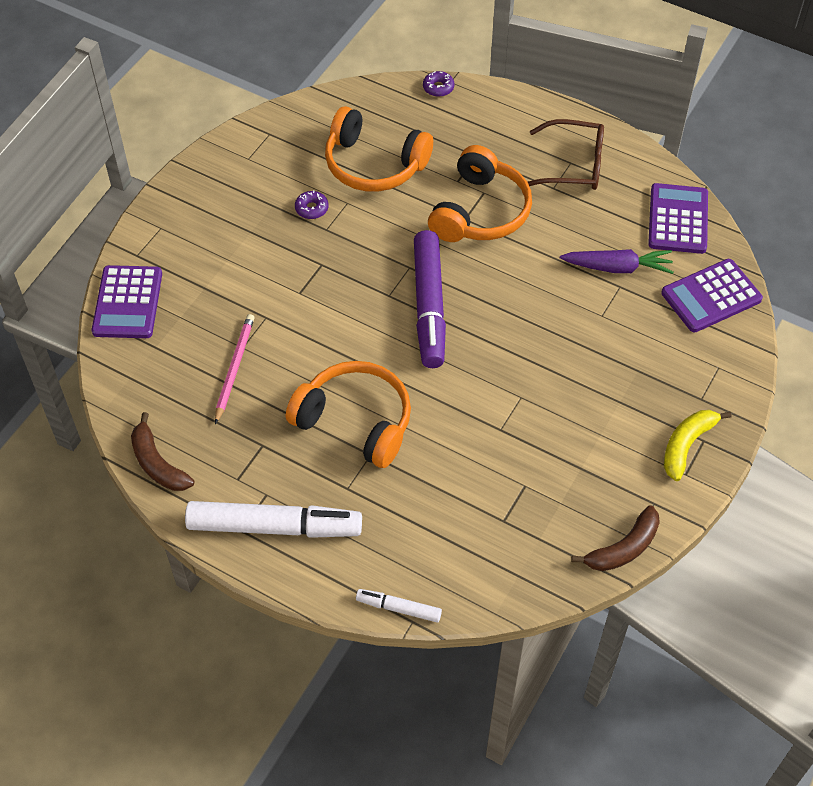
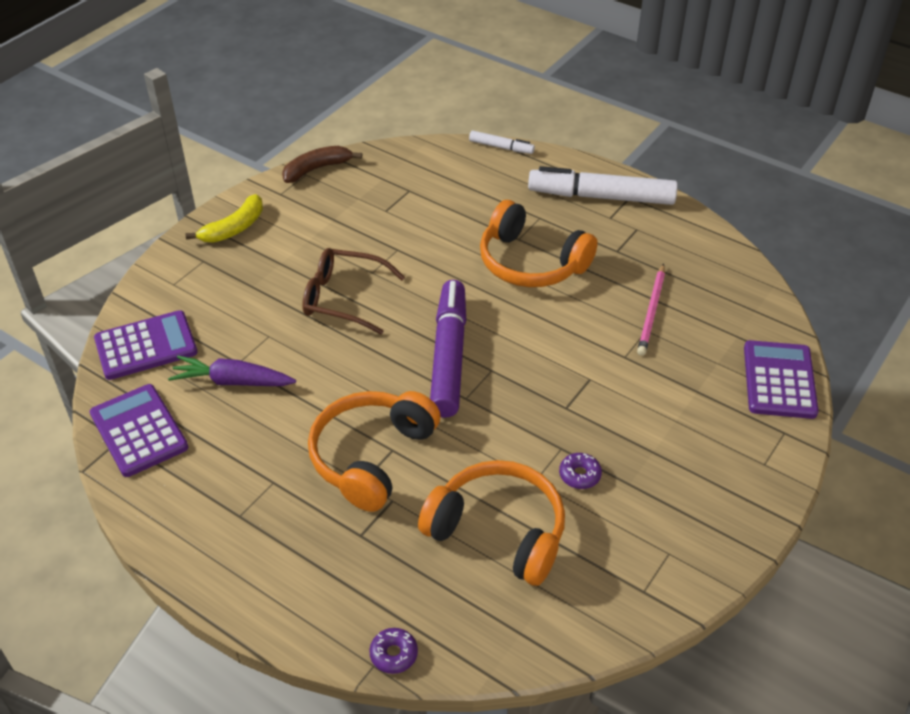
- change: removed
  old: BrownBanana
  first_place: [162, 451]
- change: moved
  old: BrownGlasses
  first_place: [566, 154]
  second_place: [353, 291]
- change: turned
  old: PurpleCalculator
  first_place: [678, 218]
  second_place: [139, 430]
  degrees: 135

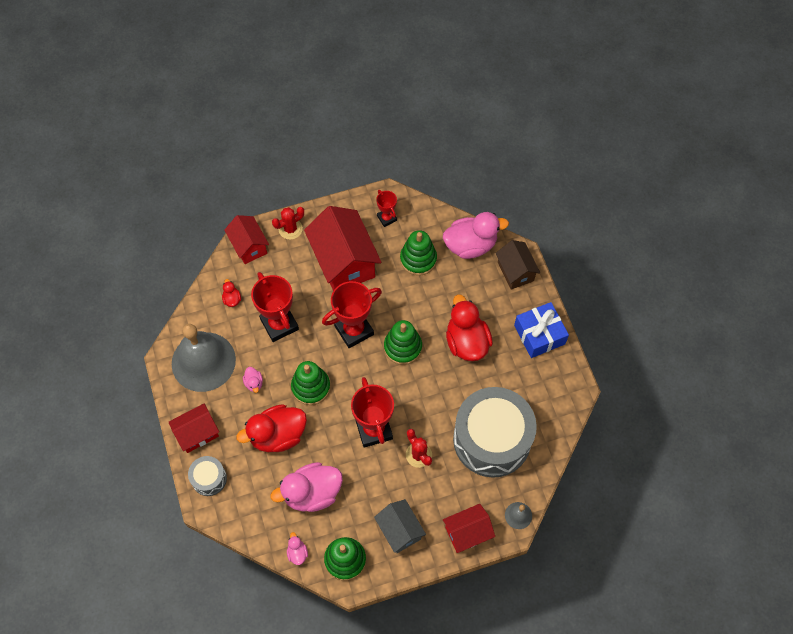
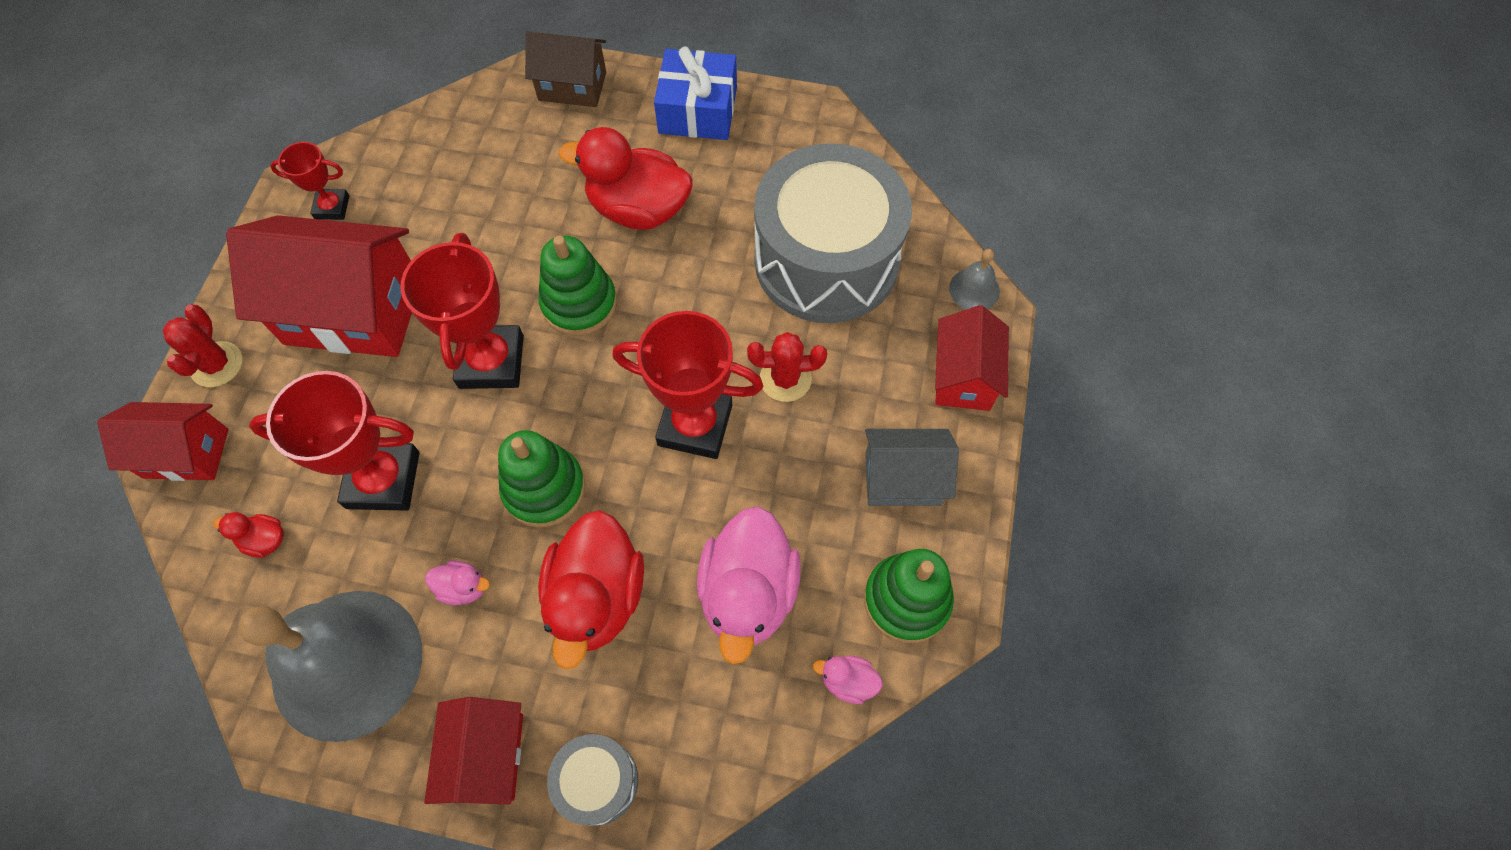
- change: removed
  old: GreenStackingToy
  first_place: [418, 253]
- change: removed
  old: PinkDuck
  first_place: [476, 235]

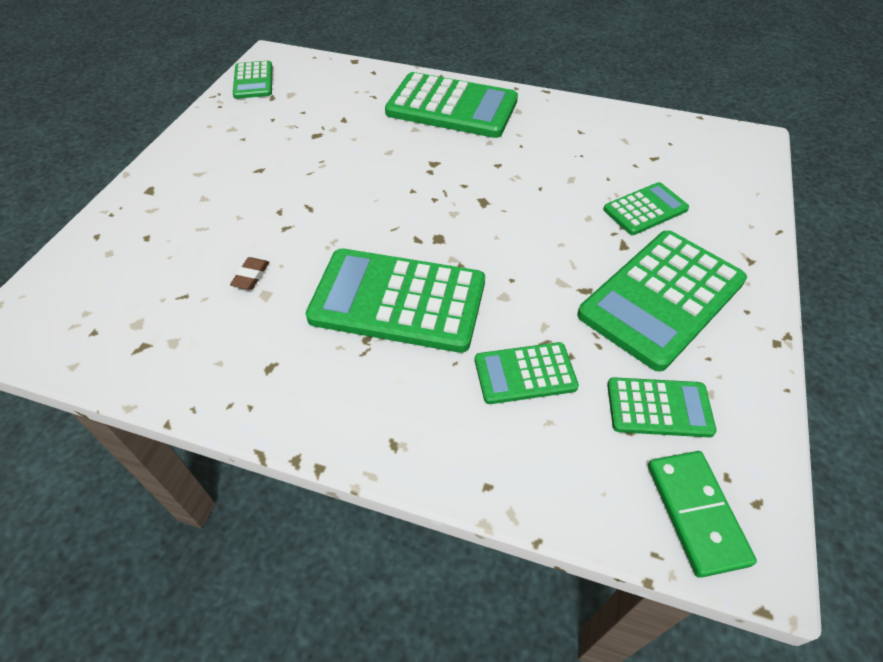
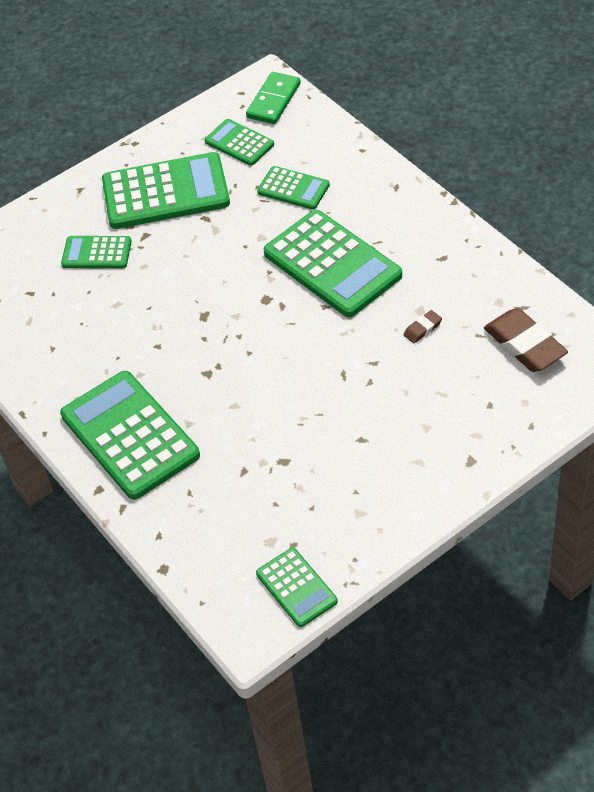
- change: turned
  old: GreenCalculator
  first_place: [252, 80]
  second_place: [297, 587]
  degrees: 120
- change: added
  new: BrownEraser
  second_place: [526, 340]

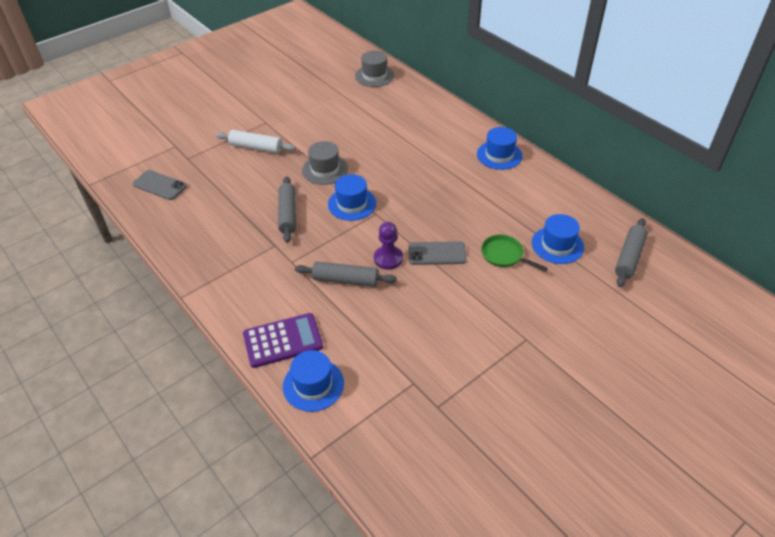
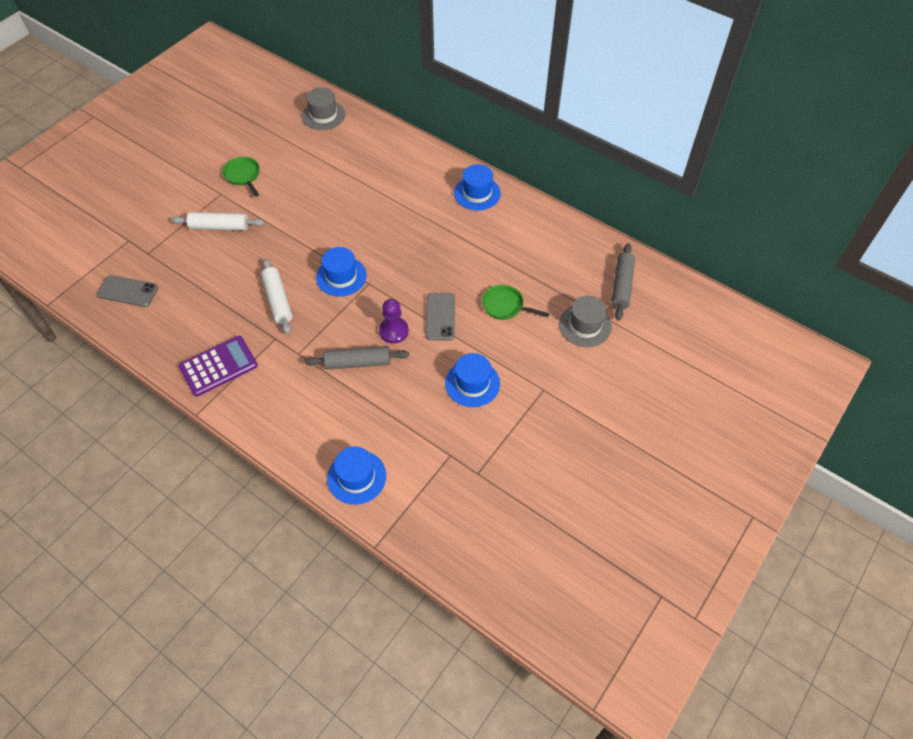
- change: moved
  old: PurpleCalculator
  first_place: [283, 340]
  second_place: [218, 366]
- change: recoloured
  old: GreyRollingPin
  new: WhiteRollingPin
  first_place: [287, 209]
  second_place: [276, 296]
- change: moved
  old: GreyHat
  first_place: [325, 163]
  second_place: [585, 321]
- change: turned
  old: GreyPhone
  first_place: [437, 253]
  second_place: [440, 316]
  degrees: -75
- change: moved
  old: BlueHat
  first_place: [558, 239]
  second_place: [472, 380]
- change: added
  new: GreenPan
  second_place: [241, 177]

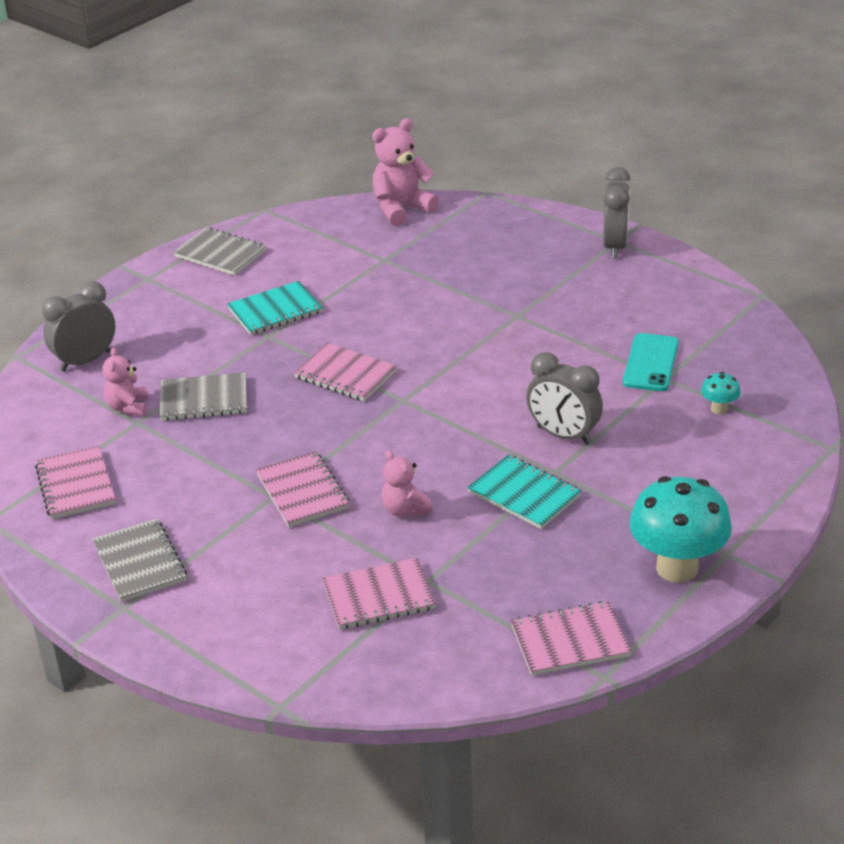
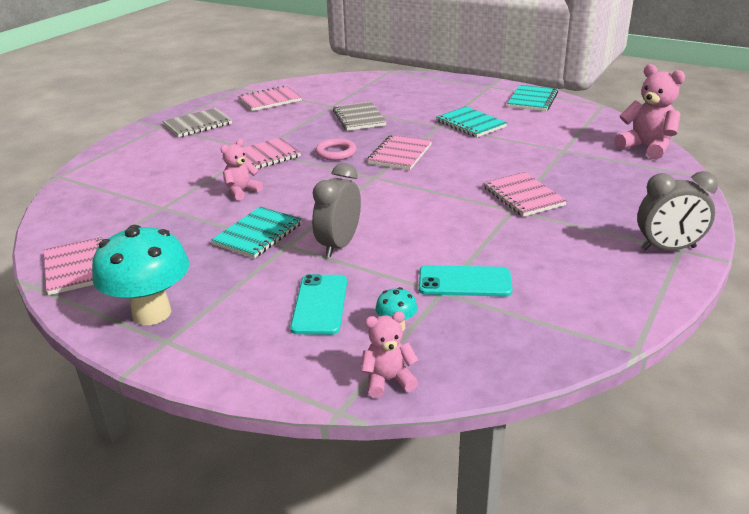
- change: removed
  old: GreyClock
  first_place: [78, 326]
- change: moved
  old: PinkTeddyBear
  first_place: [125, 382]
  second_place: [389, 354]
- change: recoloured
  old: GreyNotebook
  new: TurquoiseNotebook
  first_place: [220, 251]
  second_place: [532, 98]
- change: moved
  old: PinkNotebook
  first_place: [379, 594]
  second_place: [525, 194]
- change: added
  new: TurquoisePhone
  second_place: [318, 304]
- change: added
  new: PinkRing
  second_place: [336, 149]

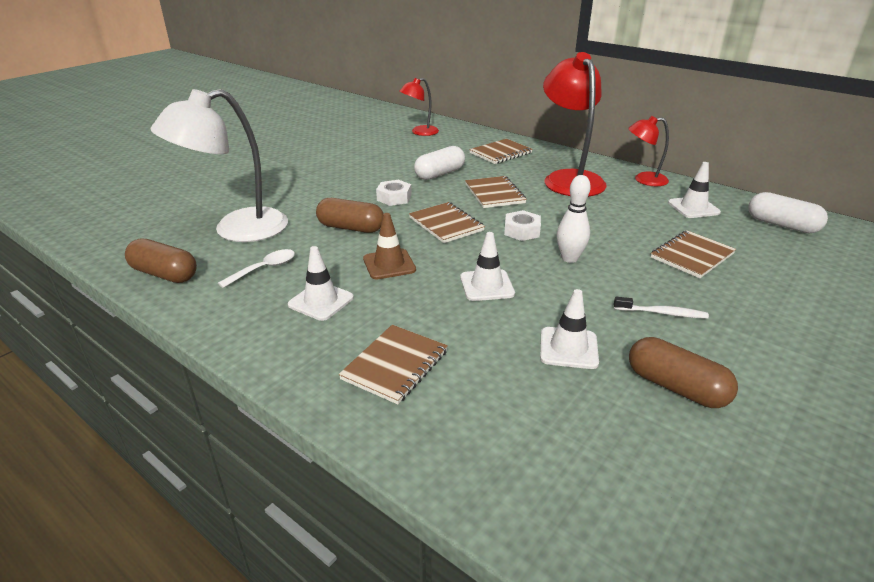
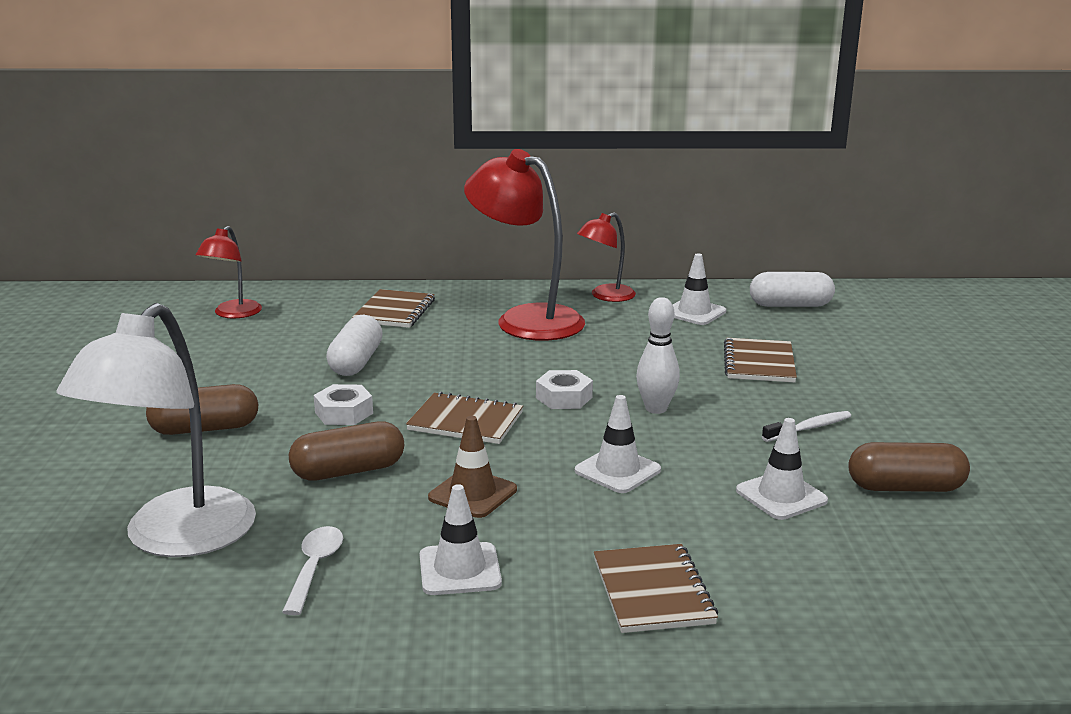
- change: moved
  old: BrownCapsule
  first_place: [161, 261]
  second_place: [202, 409]
- change: removed
  old: BrownNotebook
  first_place: [496, 192]

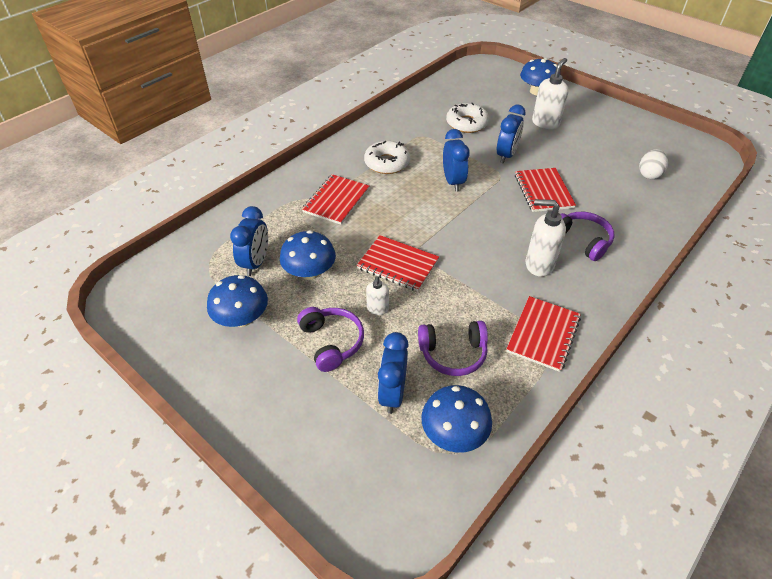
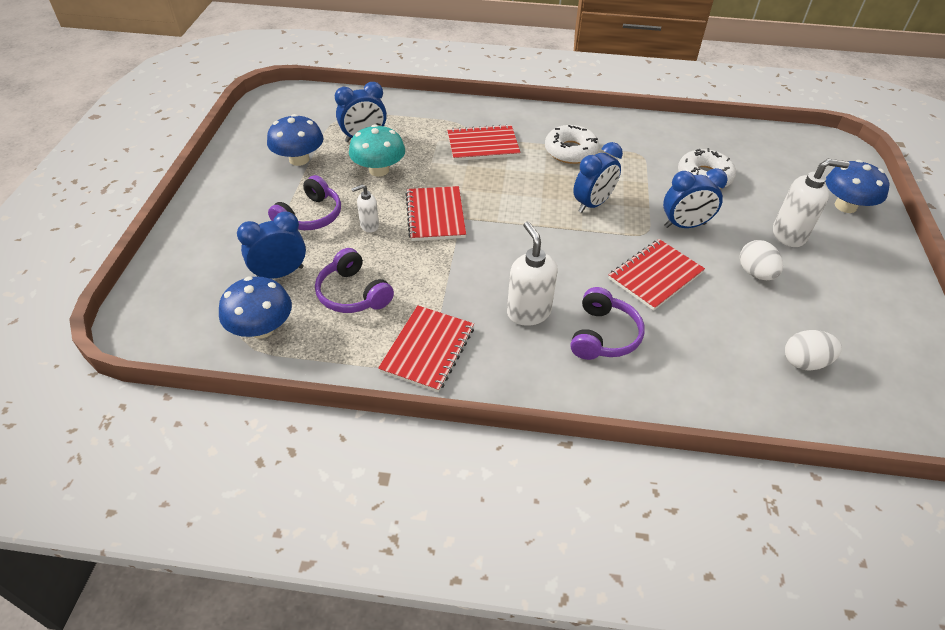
- change: recoloured
  old: BlueMushroom
  new: TurquoiseMushroom
  first_place: [308, 255]
  second_place: [377, 150]
- change: turned
  old: RedNotebook
  first_place: [543, 334]
  second_place: [426, 348]
  degrees: -60
- change: added
  new: WhiteEgg
  second_place: [761, 260]

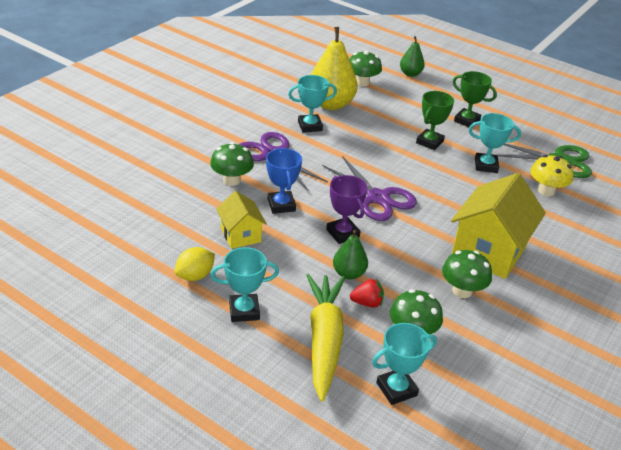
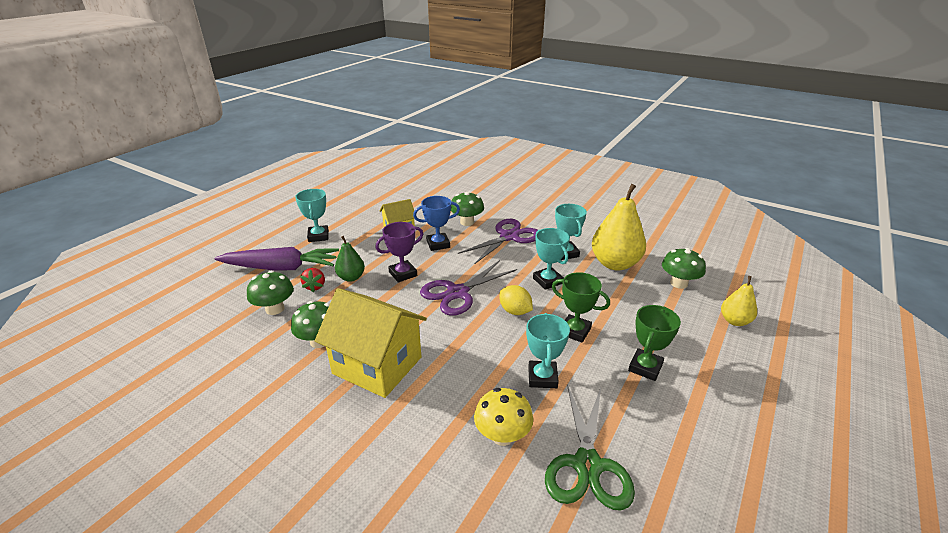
- change: moved
  old: YellowLemon
  first_place: [195, 264]
  second_place: [516, 300]
- change: recoloured
  old: YellowCarrot
  new: PurpleCarrot
  first_place: [325, 337]
  second_place: [276, 259]
- change: moved
  old: TurquoiseTrophy
  first_place: [404, 364]
  second_place: [551, 259]
- change: recoloured
  old: GreenPear
  new: YellowPear
  first_place: [412, 56]
  second_place: [739, 301]

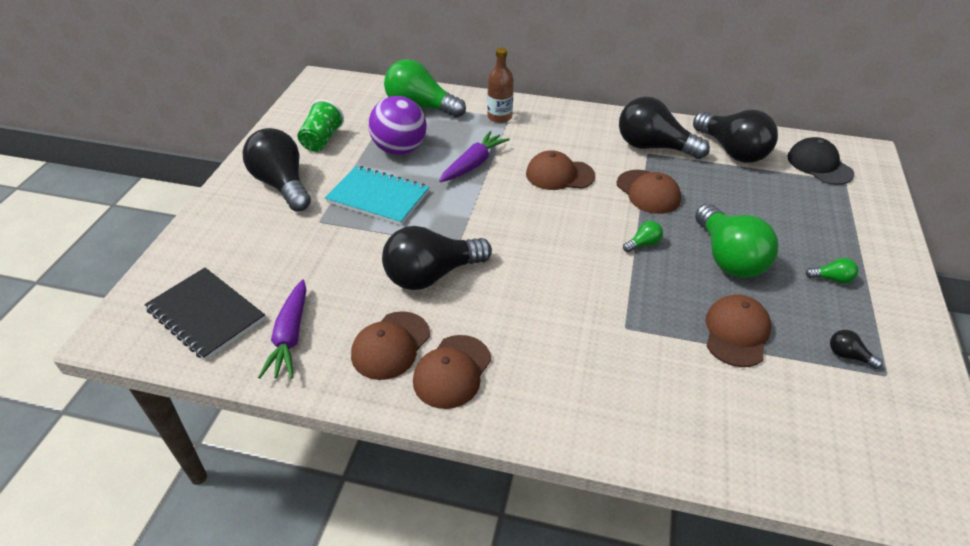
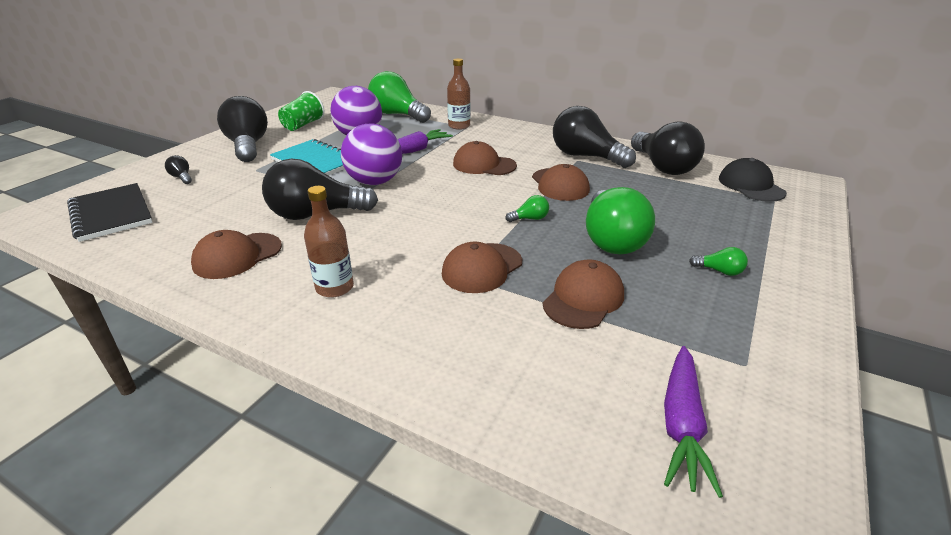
- change: moved
  old: PurpleCarrot
  first_place: [282, 329]
  second_place: [693, 422]
- change: moved
  old: BrownCap
  first_place: [452, 372]
  second_place: [482, 267]
- change: moved
  old: BlackLightBulb
  first_place: [856, 349]
  second_place: [178, 169]
- change: added
  new: BrownBottle
  second_place: [329, 242]
- change: added
  new: PurpleBall
  second_place: [371, 154]

